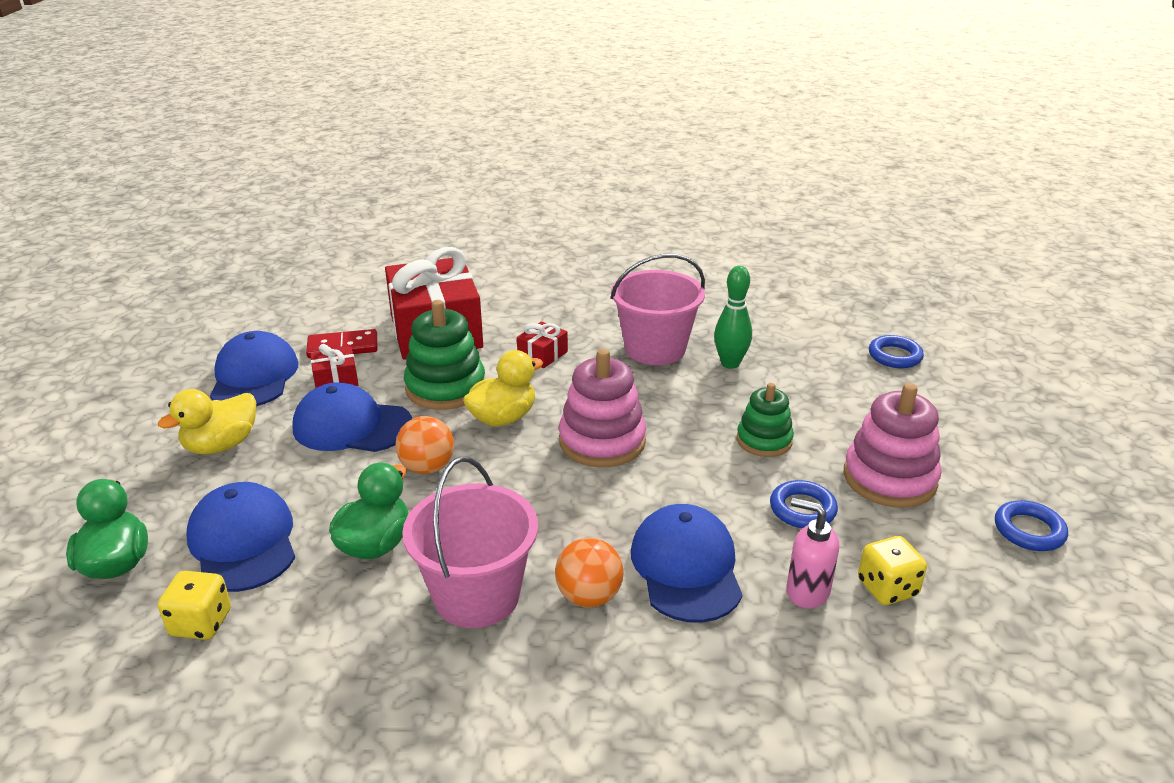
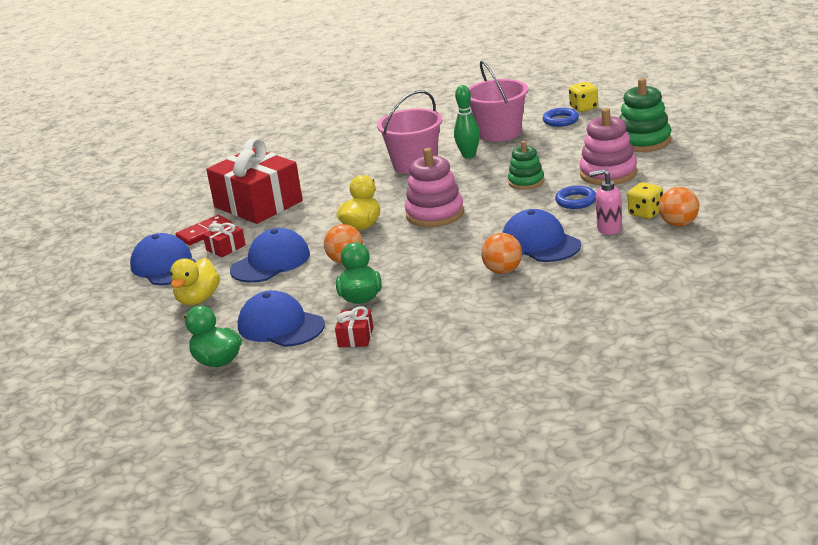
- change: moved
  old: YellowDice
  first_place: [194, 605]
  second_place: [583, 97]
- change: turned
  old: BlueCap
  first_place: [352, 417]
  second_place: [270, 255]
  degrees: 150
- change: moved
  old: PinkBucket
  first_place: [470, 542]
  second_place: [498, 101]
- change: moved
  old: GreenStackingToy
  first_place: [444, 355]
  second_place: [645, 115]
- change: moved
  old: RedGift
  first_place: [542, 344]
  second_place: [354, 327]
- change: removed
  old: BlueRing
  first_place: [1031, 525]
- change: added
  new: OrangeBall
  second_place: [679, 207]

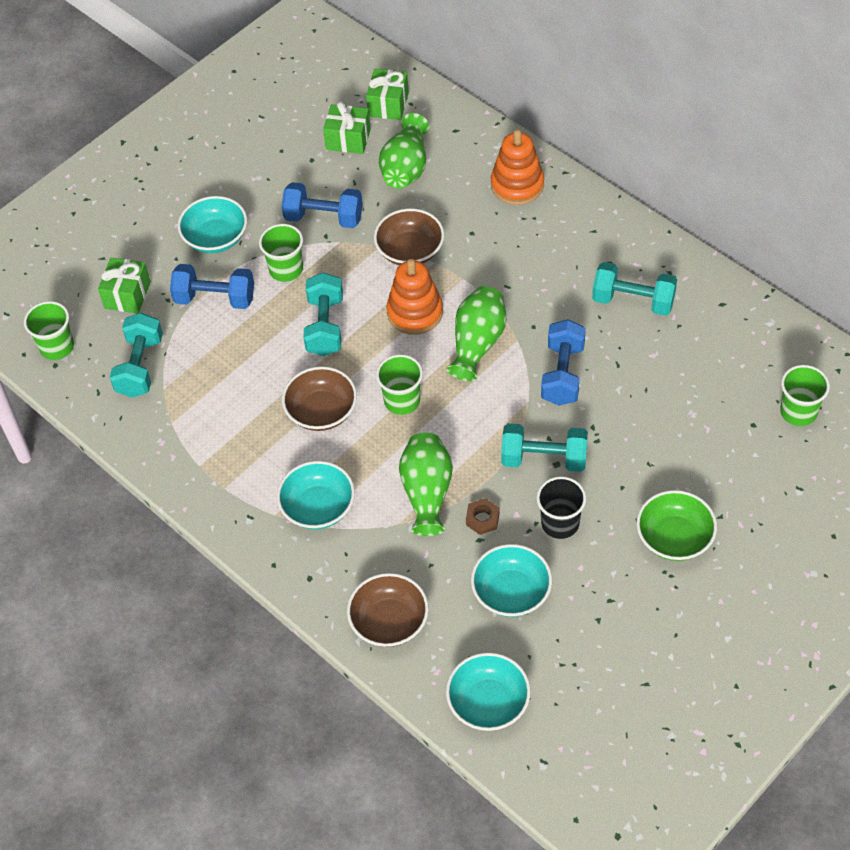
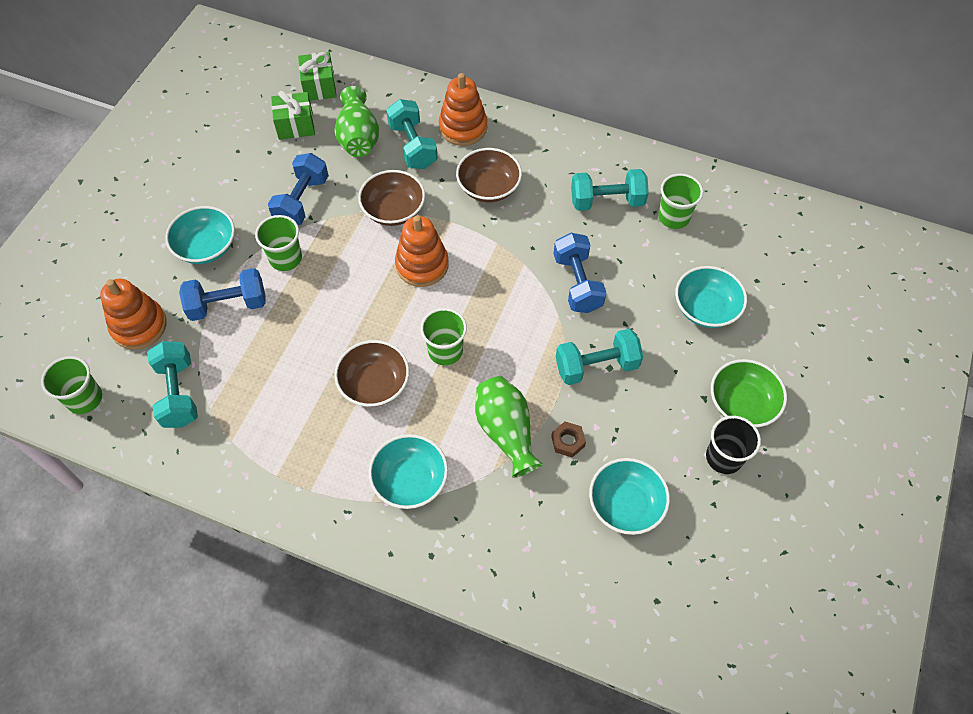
- change: replaced
  old: GreenGift
  new: OrangeStackingToy
  first_place: [124, 286]
  second_place: [133, 314]
- change: turned
  old: BlueDumbbell
  first_place: [322, 205]
  second_place: [298, 189]
  degrees: -60
- change: moved
  old: TurquoiseDumbbell
  first_place: [323, 314]
  second_place: [412, 134]
- change: moved
  old: BrownBowl
  first_place: [388, 610]
  second_place: [489, 175]
- change: moved
  old: TurquoiseBowl
  first_place: [488, 691]
  second_place: [711, 297]
- change: removed
  old: GreenVase
  first_place: [477, 333]
- change: moved
  old: BlackCup
  first_place: [561, 507]
  second_place: [733, 445]
- change: moved
  old: GreenCup
  first_place: [805, 395]
  second_place: [680, 201]

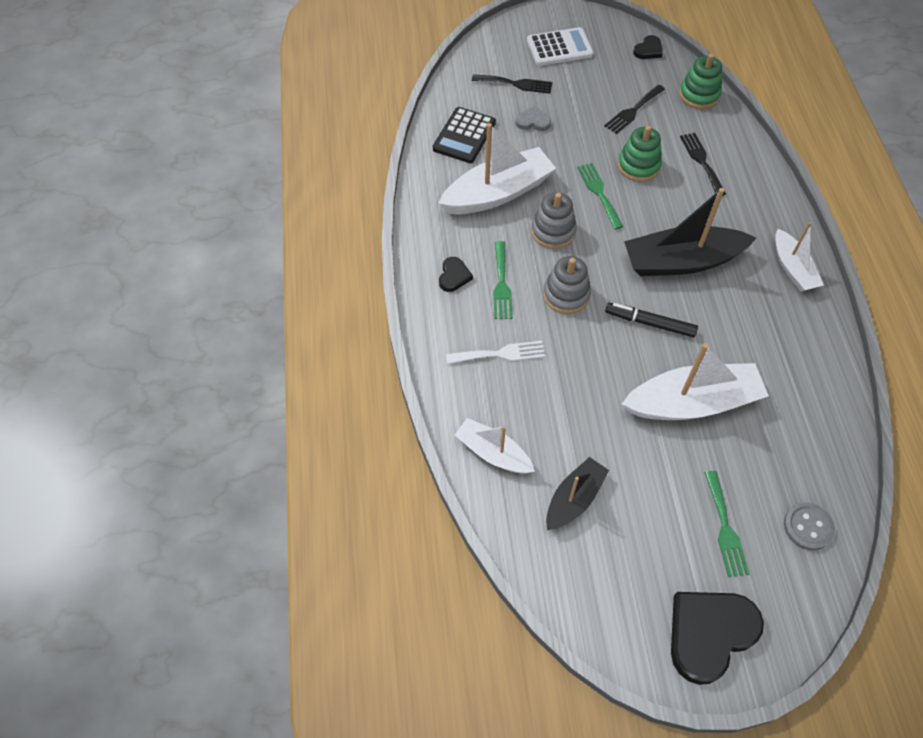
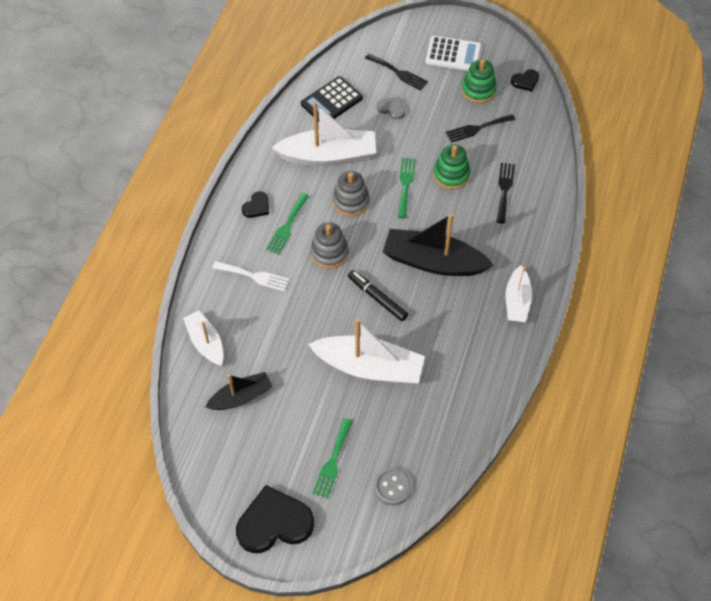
- change: moved
  old: GreenStackingToy
  first_place: [700, 81]
  second_place: [479, 81]

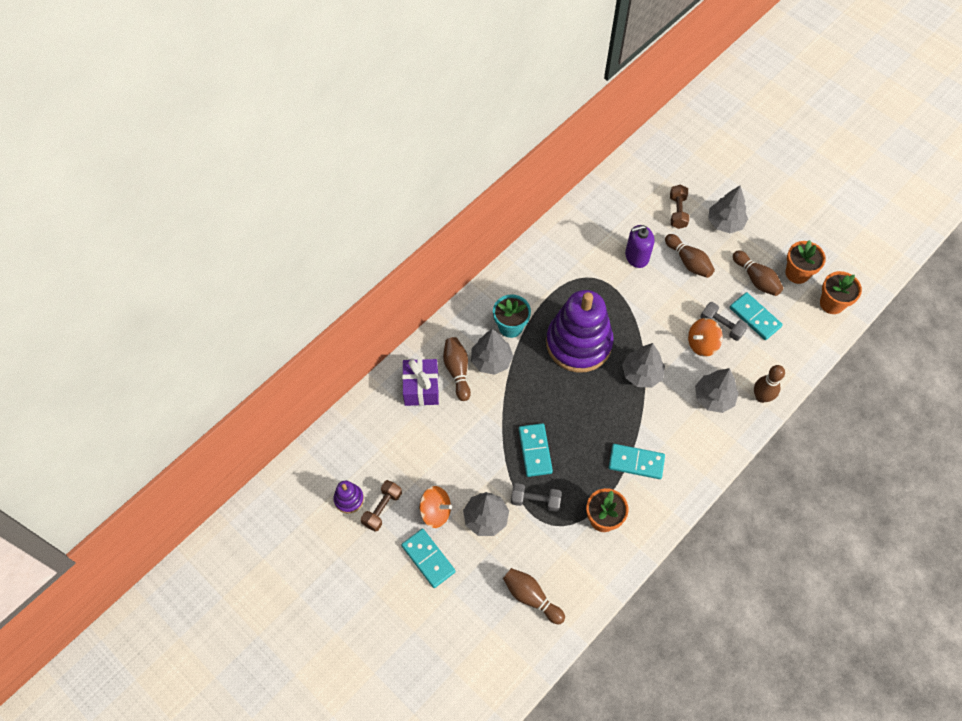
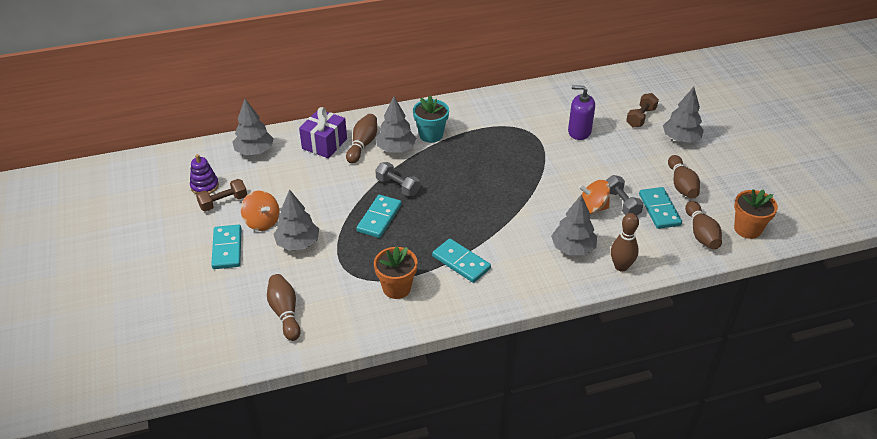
- change: moved
  old: GreyDumbbell
  first_place: [536, 497]
  second_place: [397, 179]
- change: removed
  old: PurpleStackingToy
  first_place: [580, 331]
- change: moved
  old: GreyTree
  first_place: [643, 365]
  second_place: [253, 127]
- change: moved
  old: BrownBowlingPin
  first_place: [690, 256]
  second_place: [703, 225]
- change: removed
  old: OrangeFlowerPot
  first_place: [805, 262]

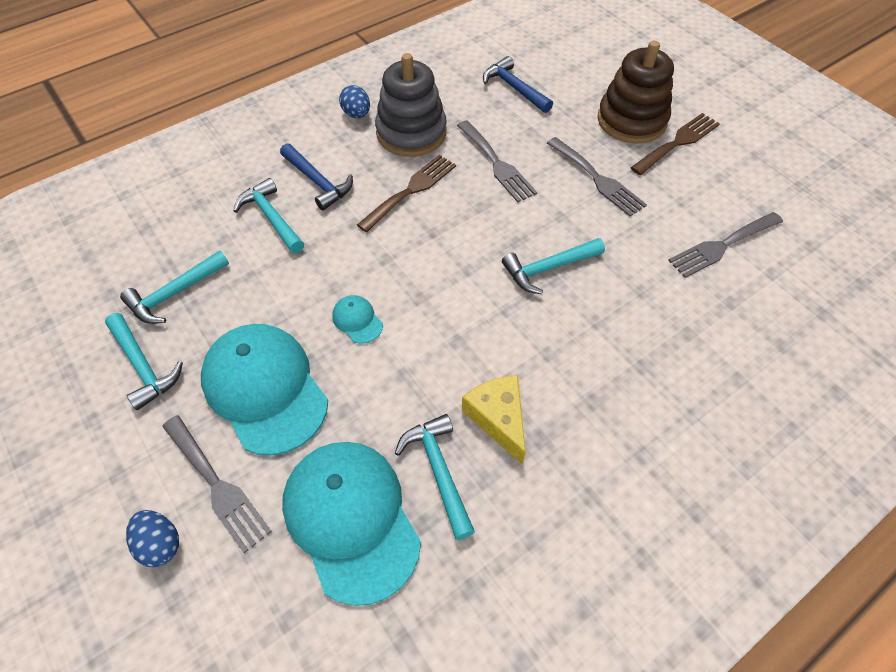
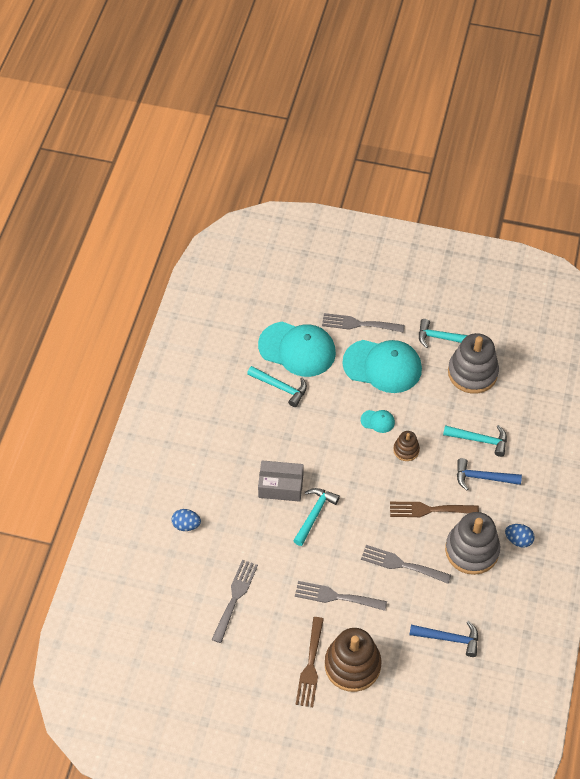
- change: replaced
  old: TurquoiseHammer
  new: GreyStackingToy
  first_place: [174, 287]
  second_place: [473, 363]
- change: moved
  old: BlueEgg
  first_place: [152, 538]
  second_place: [186, 520]
- change: turned
  old: BrownFork
  first_place: [406, 194]
  second_place: [434, 509]
  degrees: 90
- change: removed
  old: YellowCheese
  first_place: [494, 419]
- change: added
  new: GreyBox
  second_place: [281, 481]
- change: added
  new: BrownStackingToy
  second_place: [406, 446]

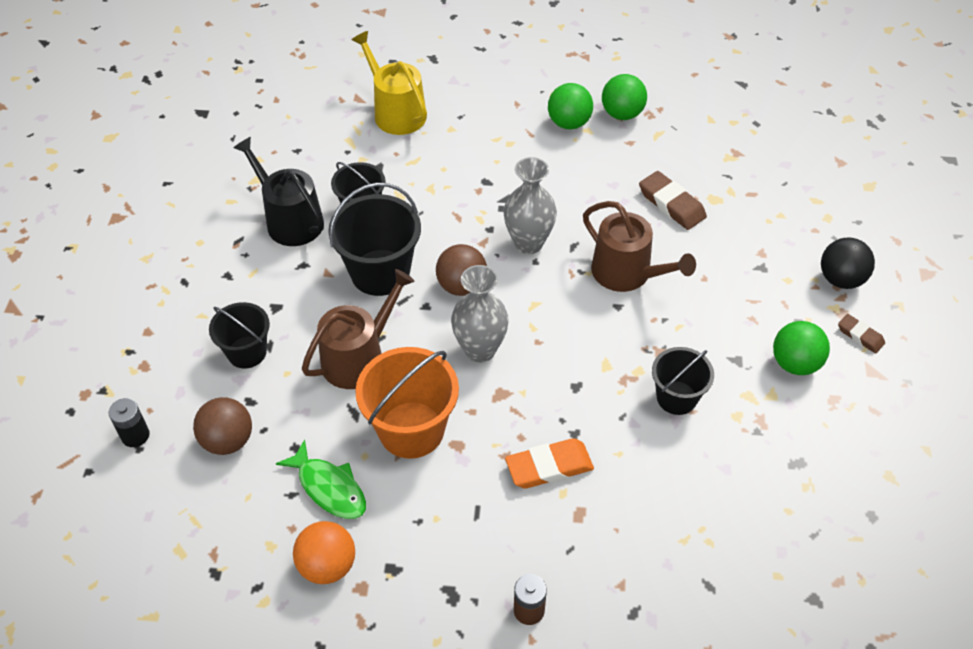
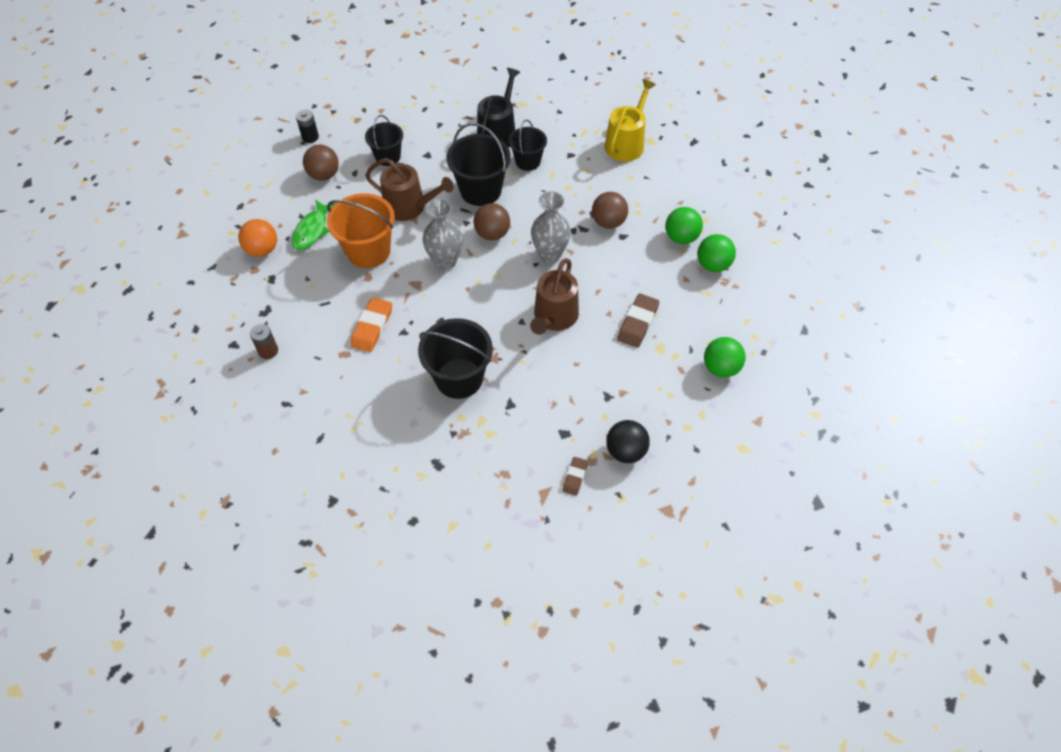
- change: turned
  old: OrangeEraser
  first_place: [549, 463]
  second_place: [371, 324]
  degrees: 60
- change: resized
  old: BlackBucket
  first_place: [683, 381]
  second_place: [455, 358]
  factor: 1.6
- change: moved
  old: GreenBall
  first_place: [801, 348]
  second_place: [724, 357]
- change: added
  new: BrownBall
  second_place: [610, 210]

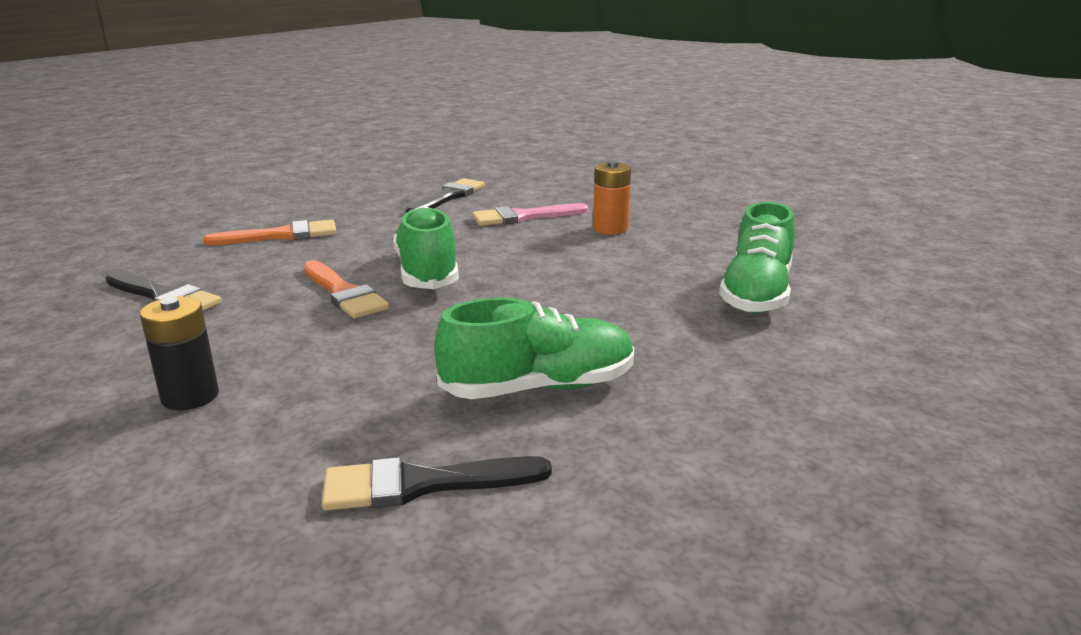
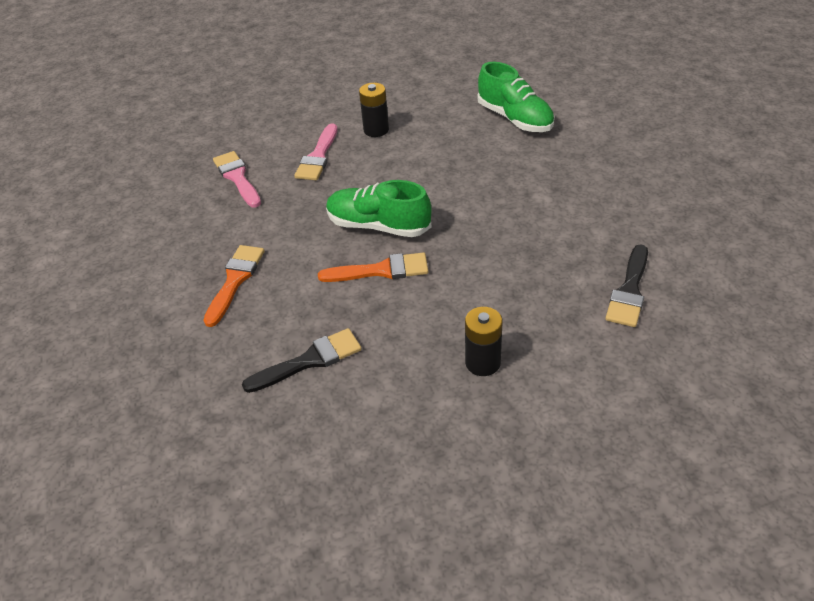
- change: recoloured
  old: BlackBrush
  new: PinkBrush
  first_place: [445, 195]
  second_place: [237, 179]
- change: removed
  old: GreenShoe
  first_place: [534, 348]
- change: recoloured
  old: OrangeBattery
  new: BlackBattery
  first_place: [612, 198]
  second_place: [374, 110]

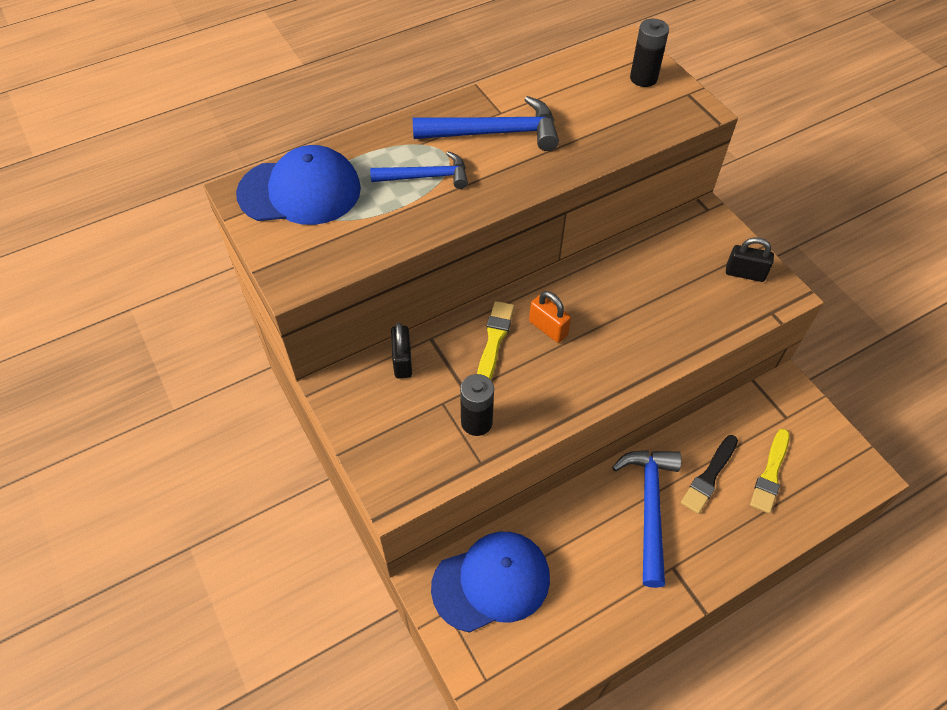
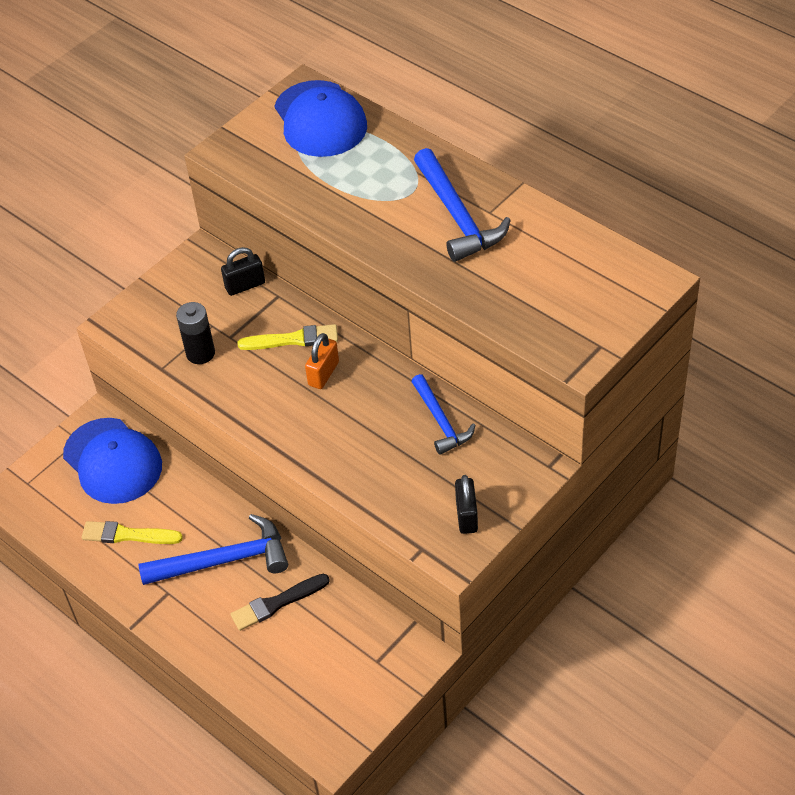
- change: moved
  old: BlueHammer
  first_place: [419, 170]
  second_place: [443, 414]
- change: removed
  old: BlackBattery
  first_place: [649, 53]
- change: turned
  old: BlackBrush
  first_place: [709, 474]
  second_place: [280, 602]
  degrees: -45
- change: moved
  old: YellowBrush
  first_place: [770, 471]
  second_place: [132, 532]

